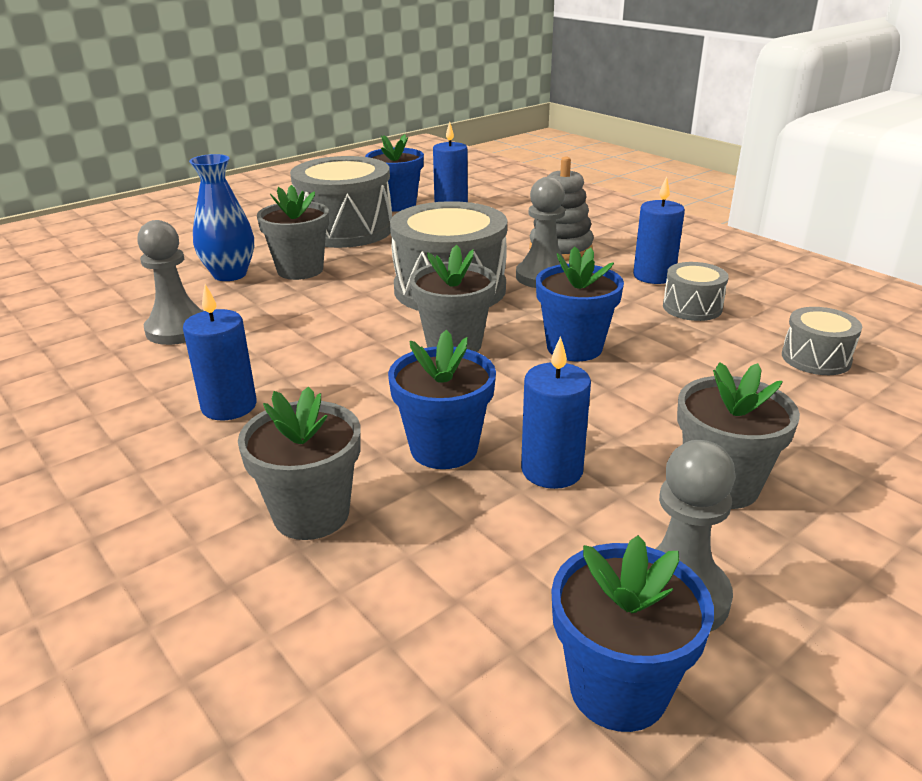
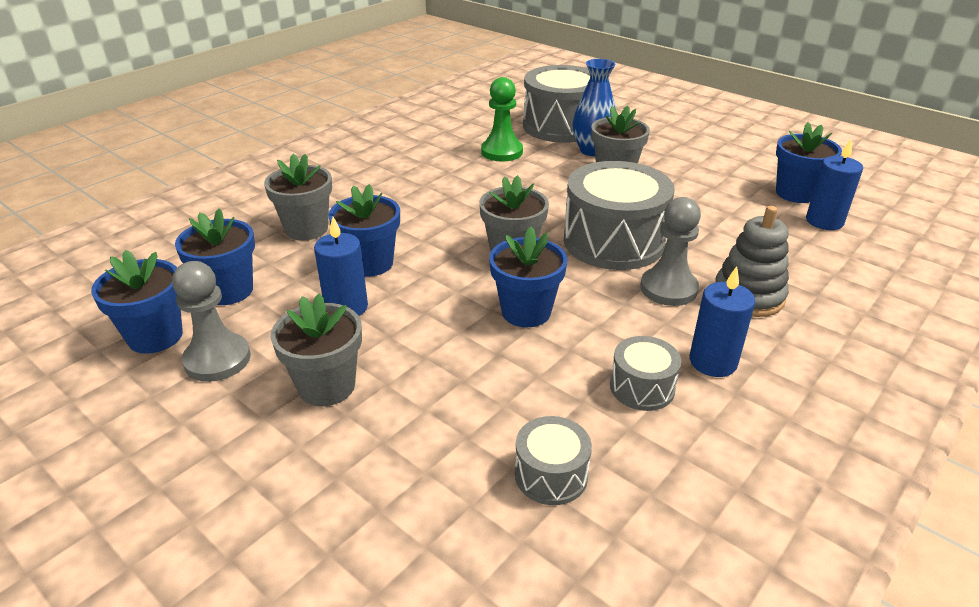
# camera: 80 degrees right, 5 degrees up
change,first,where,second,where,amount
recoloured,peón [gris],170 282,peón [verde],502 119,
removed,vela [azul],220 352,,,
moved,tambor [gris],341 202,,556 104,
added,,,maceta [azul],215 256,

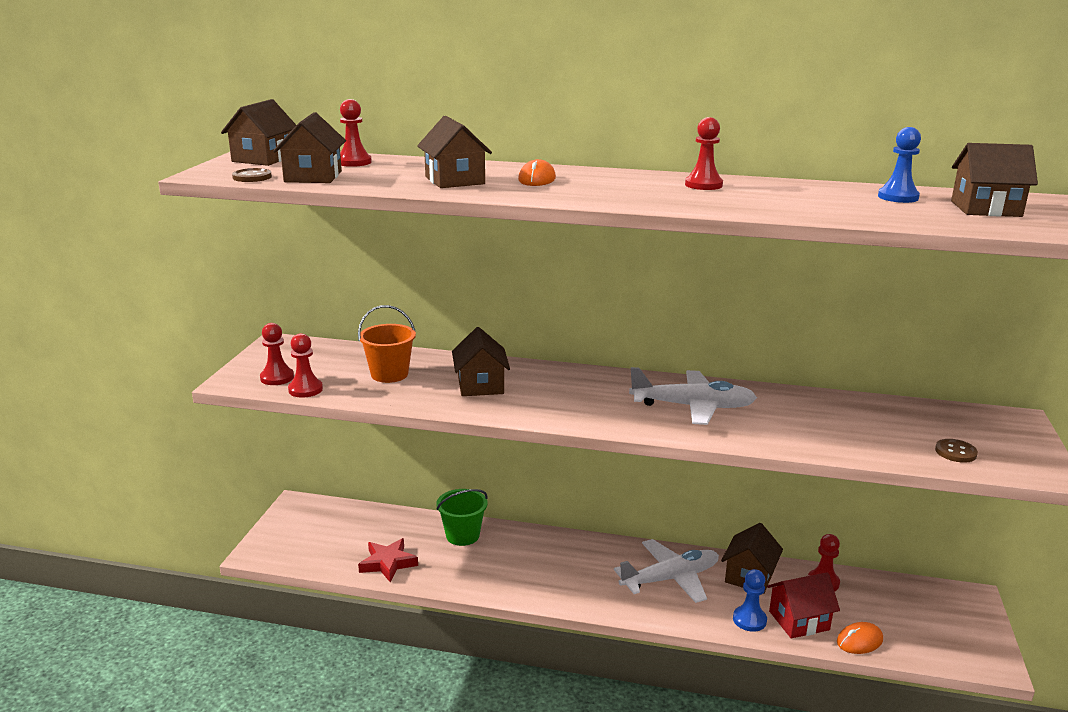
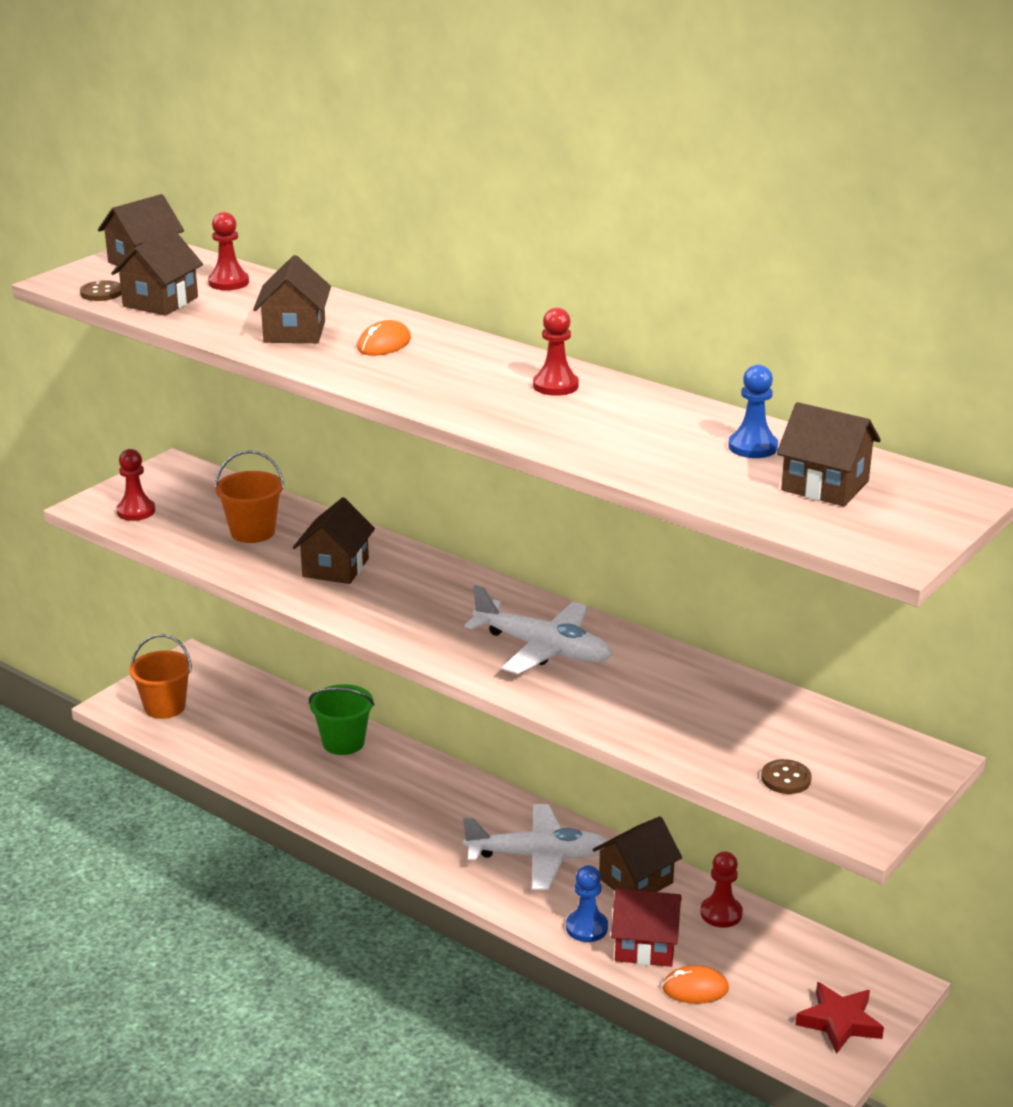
# camera: 25 degrees right, 5 degrees up
change,first,where,second,where,amount
removed,peón [rojo],305 365,,,
moved,estrella [rojo],388 560,,840 1018,
added,,,balde [naranja],160 676,

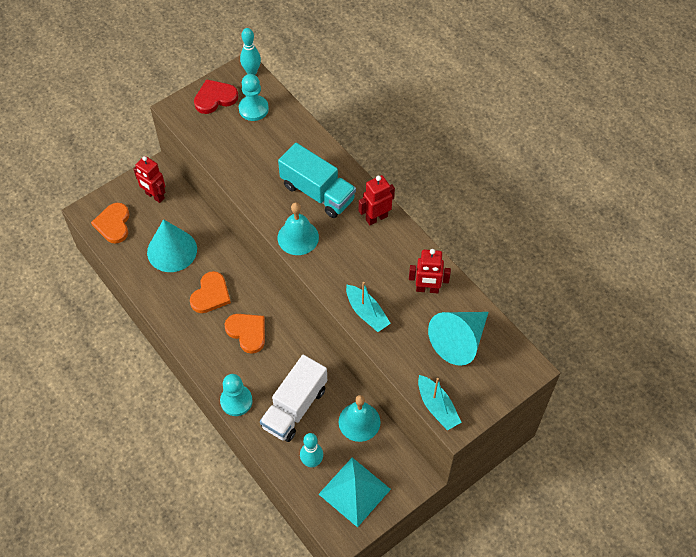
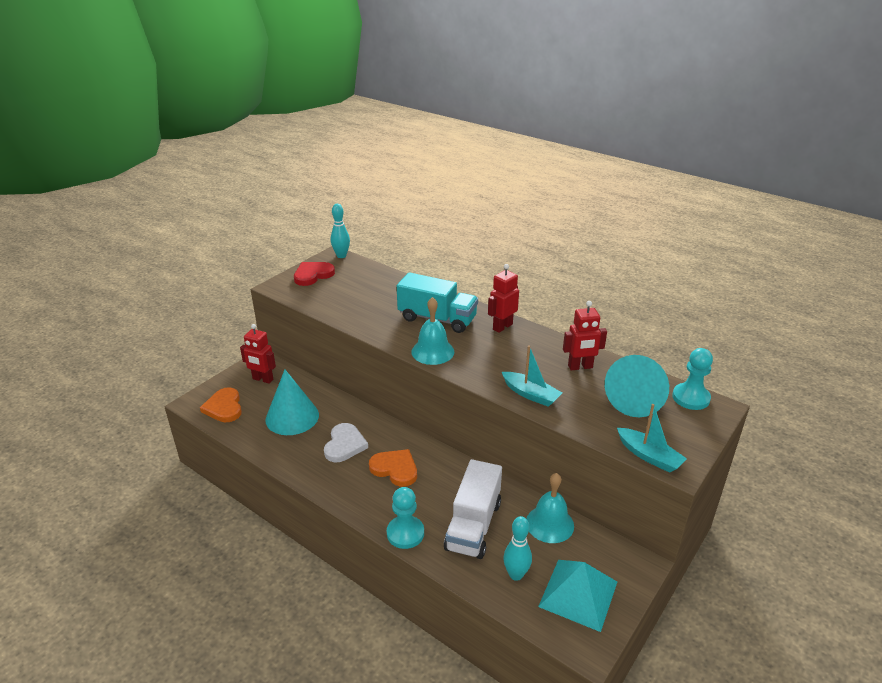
# camera: 15 degrees left, 25 degrees down
change,first,where,second,where,amount
recoloured,corazón [naranja],210 292,corazón [blanco],346 442,
moved,peón [turquesa],254 97,,692 379,

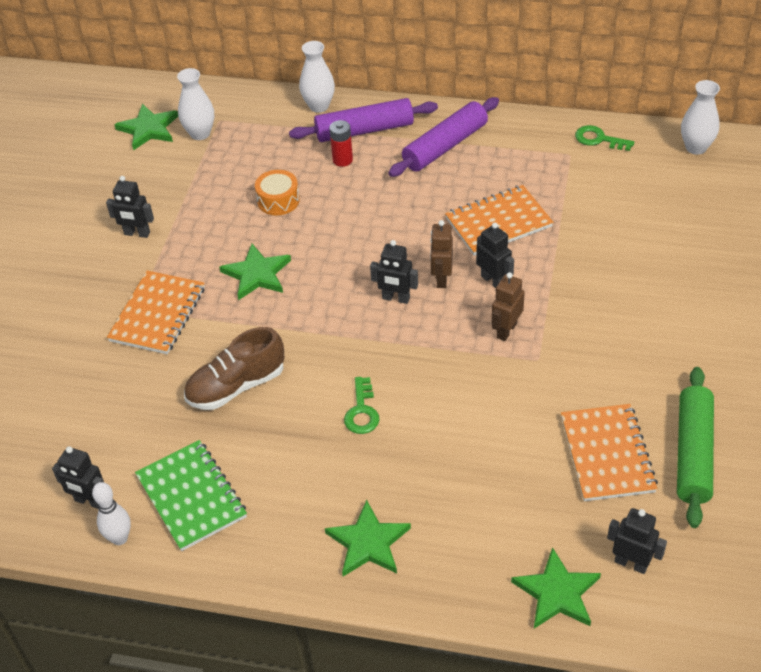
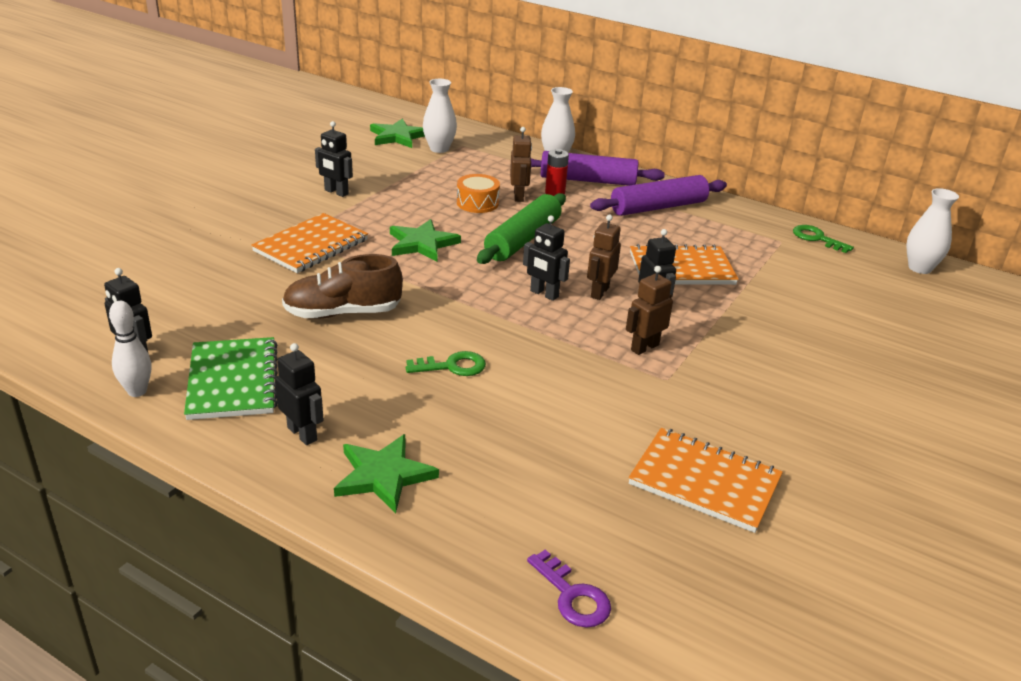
# camera: 15 degrees right, 15 degrees down
change,first,where,second,where,amount
turned,llave [verde],361 405,,446 363,120 degrees counterclockwise
replaced,estrella [verde],556 588,llave [morado],569 589,
turned,cuaderno [naranja],609 452,,706 480,75 degrees counterclockwise
moved,robot [negro],637 541,,299 394,
moved,rodillo [verde],695 447,,521 228,
added,,,robot [marrón],521 164,

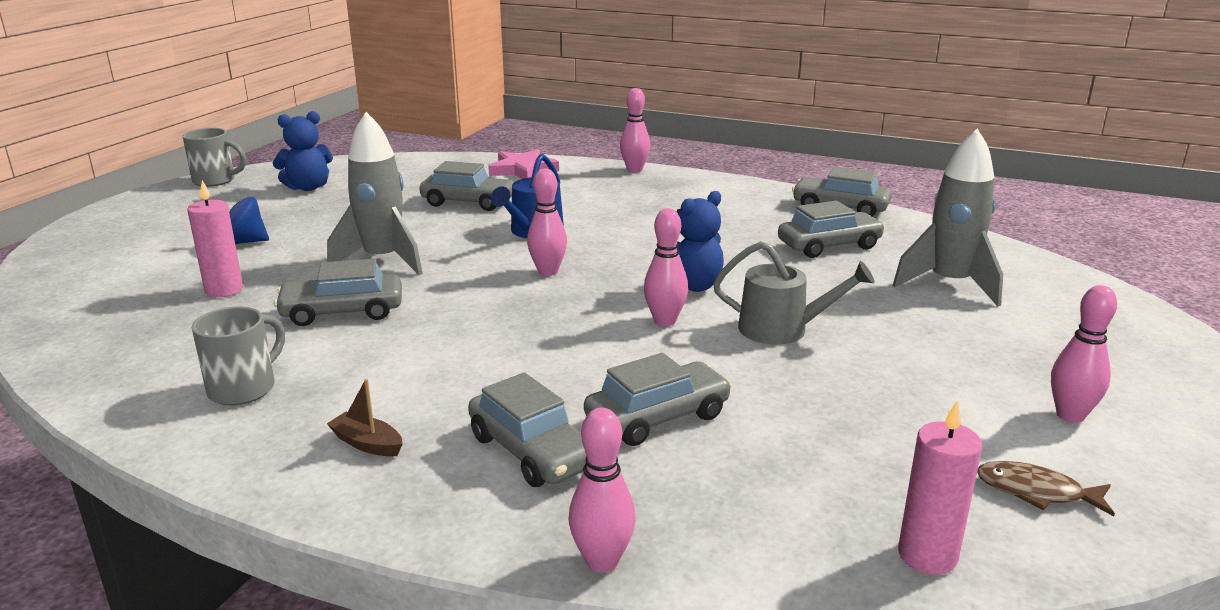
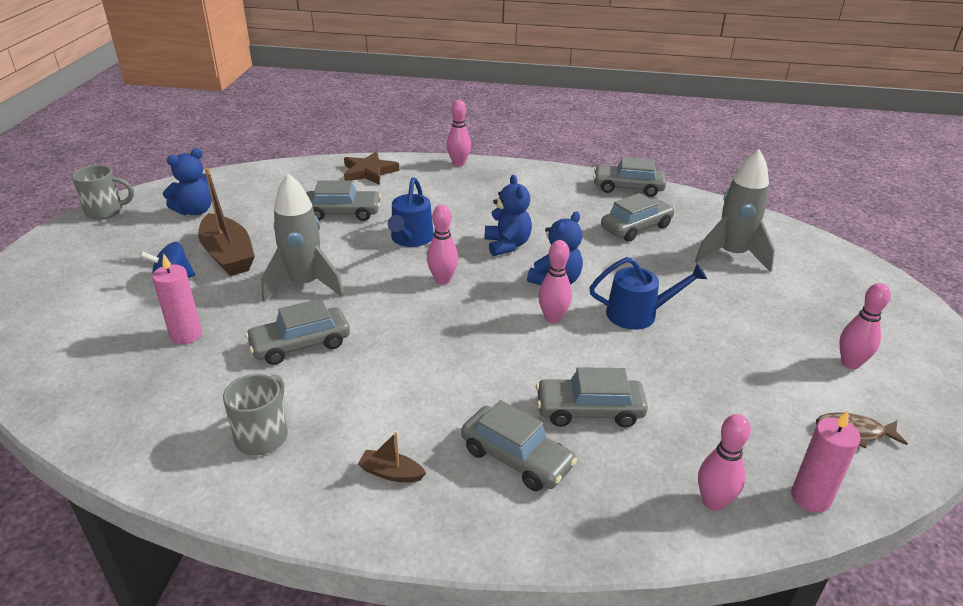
# camera: 15 degrees left, 10 degrees up
change,first,where,second,where,amount
recoloured,estrella [rosa],523 164,estrella [marrón],371 168,
moved,bolo [rosa],602 490,,724 462,
turned,coche [gris],658 399,,592 397,135 degrees counterclockwise
recoloured,regadera [gris],793 293,regadera [azul],648 293,
added,,,barco [marrón],226 222,
added,,,osito [azul],508 215,

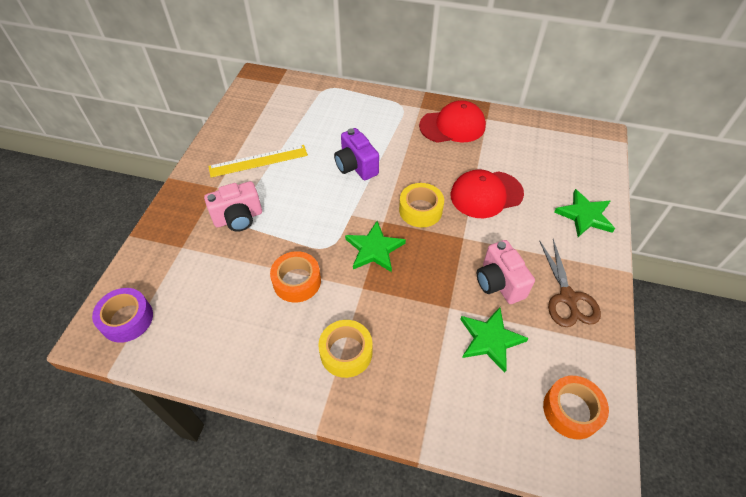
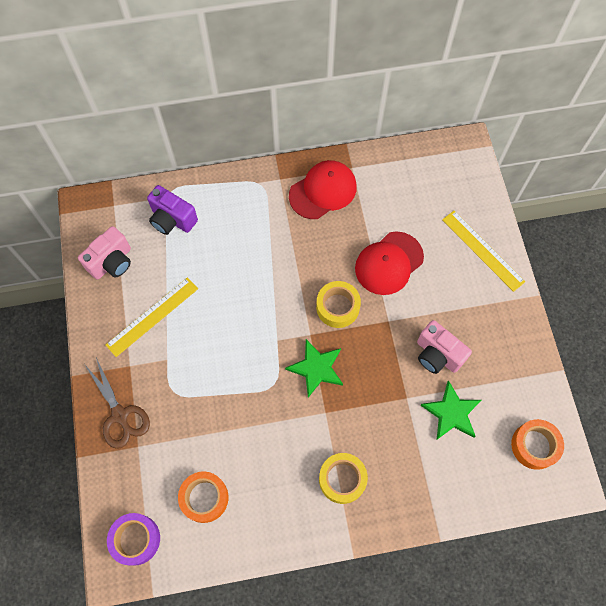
# camera: 25 degrees left, 15 degrees up
change,first,where,second,where,amount
moved,cámara [rosa],233 206,,104 253,
moved,cinta adhesiva [naranja],295 276,,203 497,
moved,cámara [morado],356 154,,172 210,
moved,tijeras [marrón],570 283,,117 403,
replaced,estrella [verde],584 213,regla [amarillo],483 251,

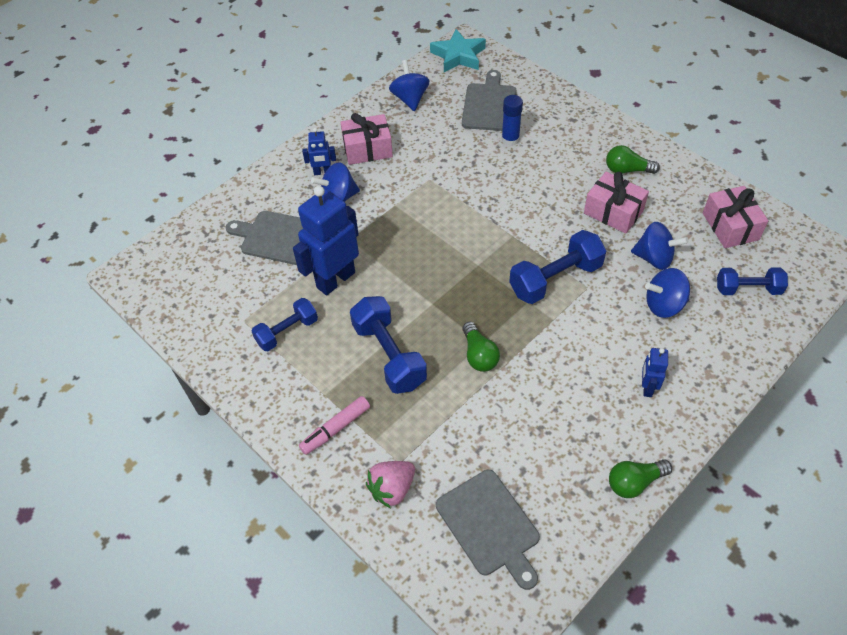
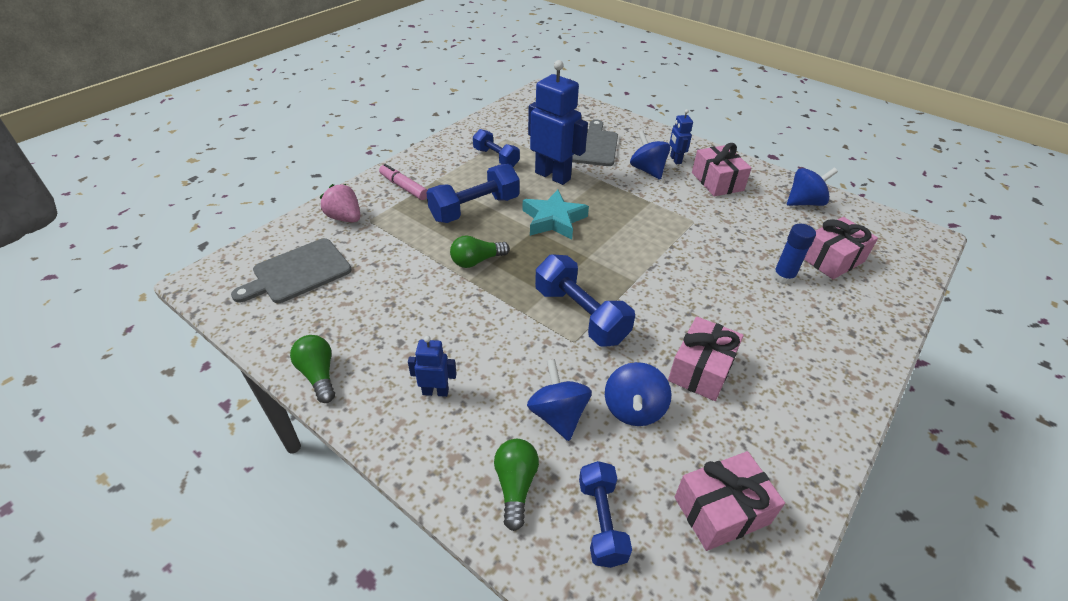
# camera: 80 degrees right, 10 degrees down
change,first,where,second,where,amount
moved,estrella [turquesa],458 50,,556 215,
replaced,tabla de cortar [gris],489 100,regalo [rosa],841 248,
moved,bombilla [verde],633 159,,516 485,

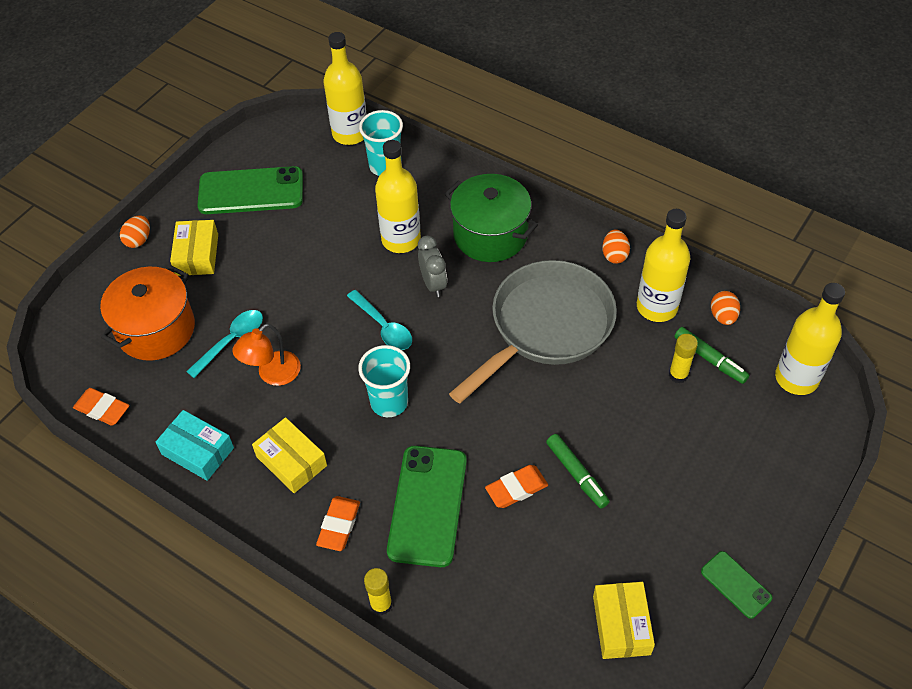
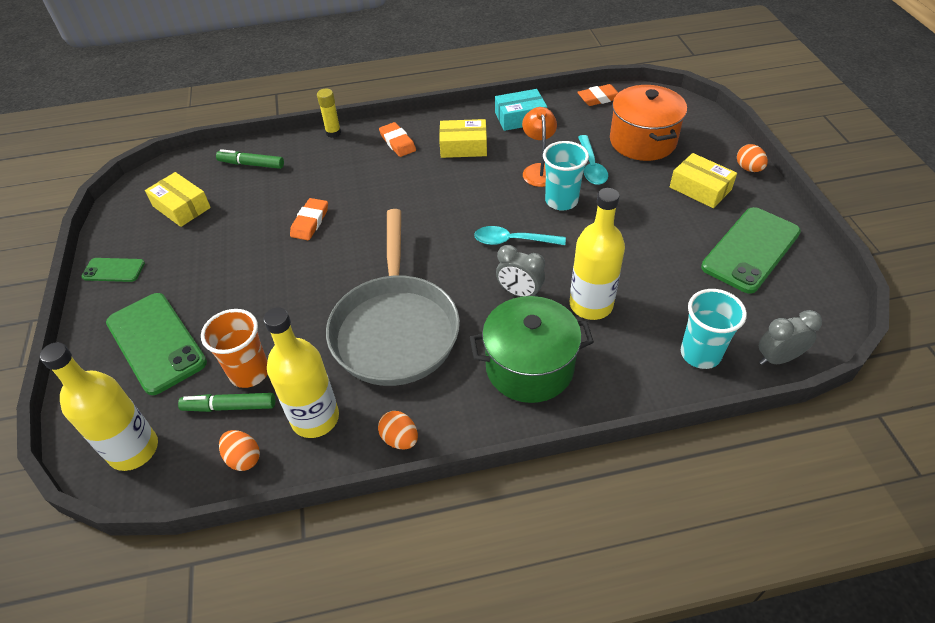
# camera: 135 degrees right, 5 degrees down
change,first,where,second,where,amount
replaced,botella [amarillo],345 88,despertador [gris],790 337,
moved,vaso [turquesa],384 381,,566 175,
moved,móvil [verde],427 506,,156 344,
moved,rotulador [verde],578 471,,250 159,
replaced,barra de pegamento [amarillo],683 358,vaso [naranja],234 348,

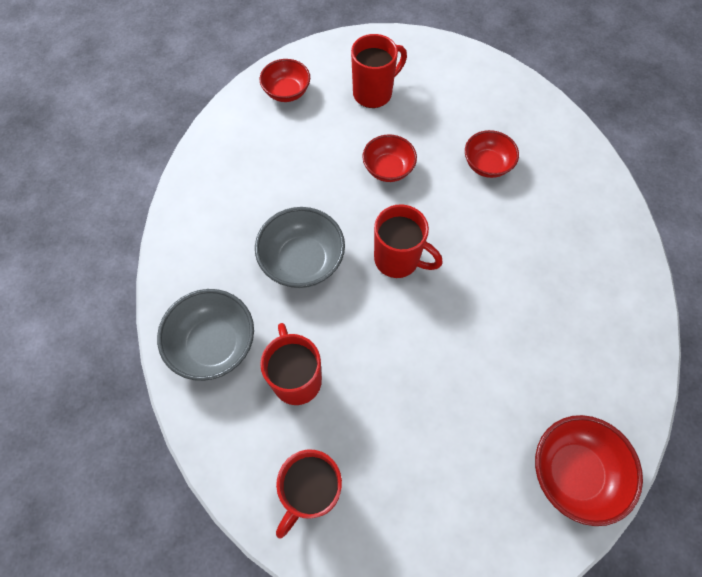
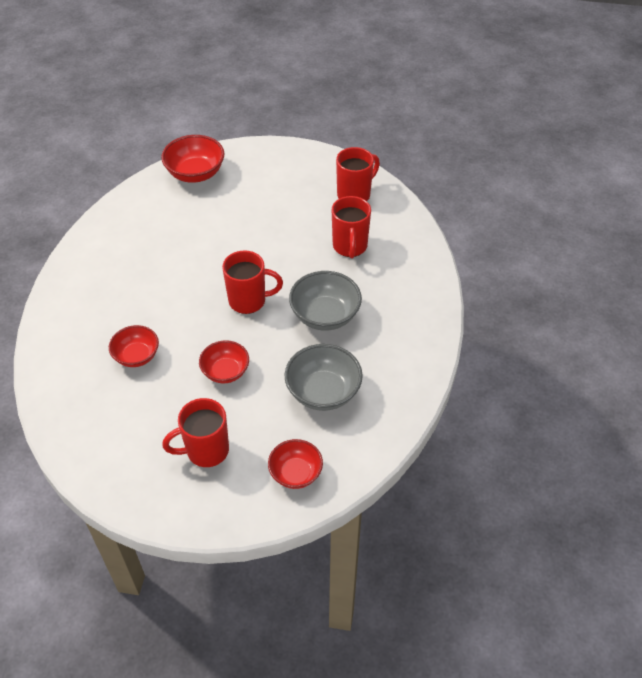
# camera: 165 degrees left, 15 degrees down
change,first,where,second,where,amount
moved,cuenco [gris],205 335,,323 377,
turned,taza [rojo],408 241,,252 282,135 degrees clockwise

